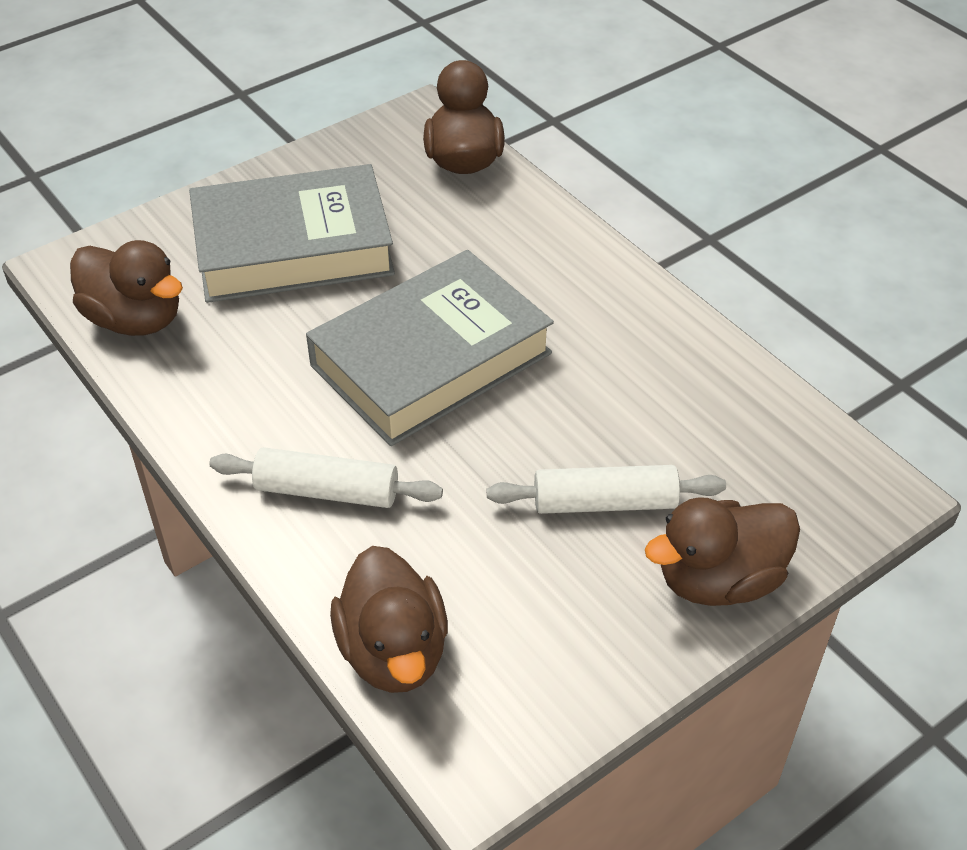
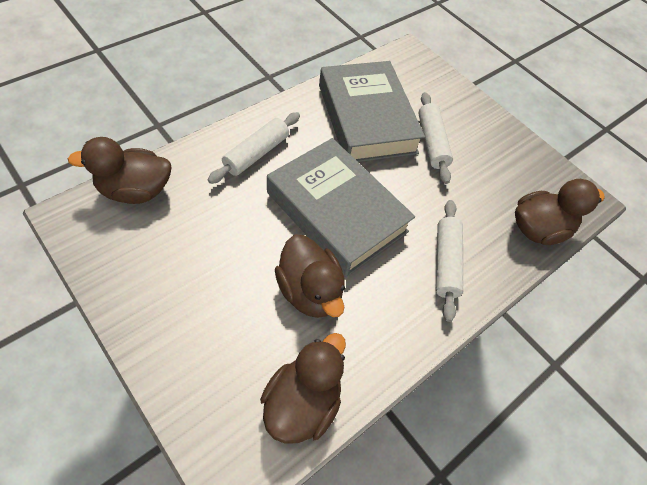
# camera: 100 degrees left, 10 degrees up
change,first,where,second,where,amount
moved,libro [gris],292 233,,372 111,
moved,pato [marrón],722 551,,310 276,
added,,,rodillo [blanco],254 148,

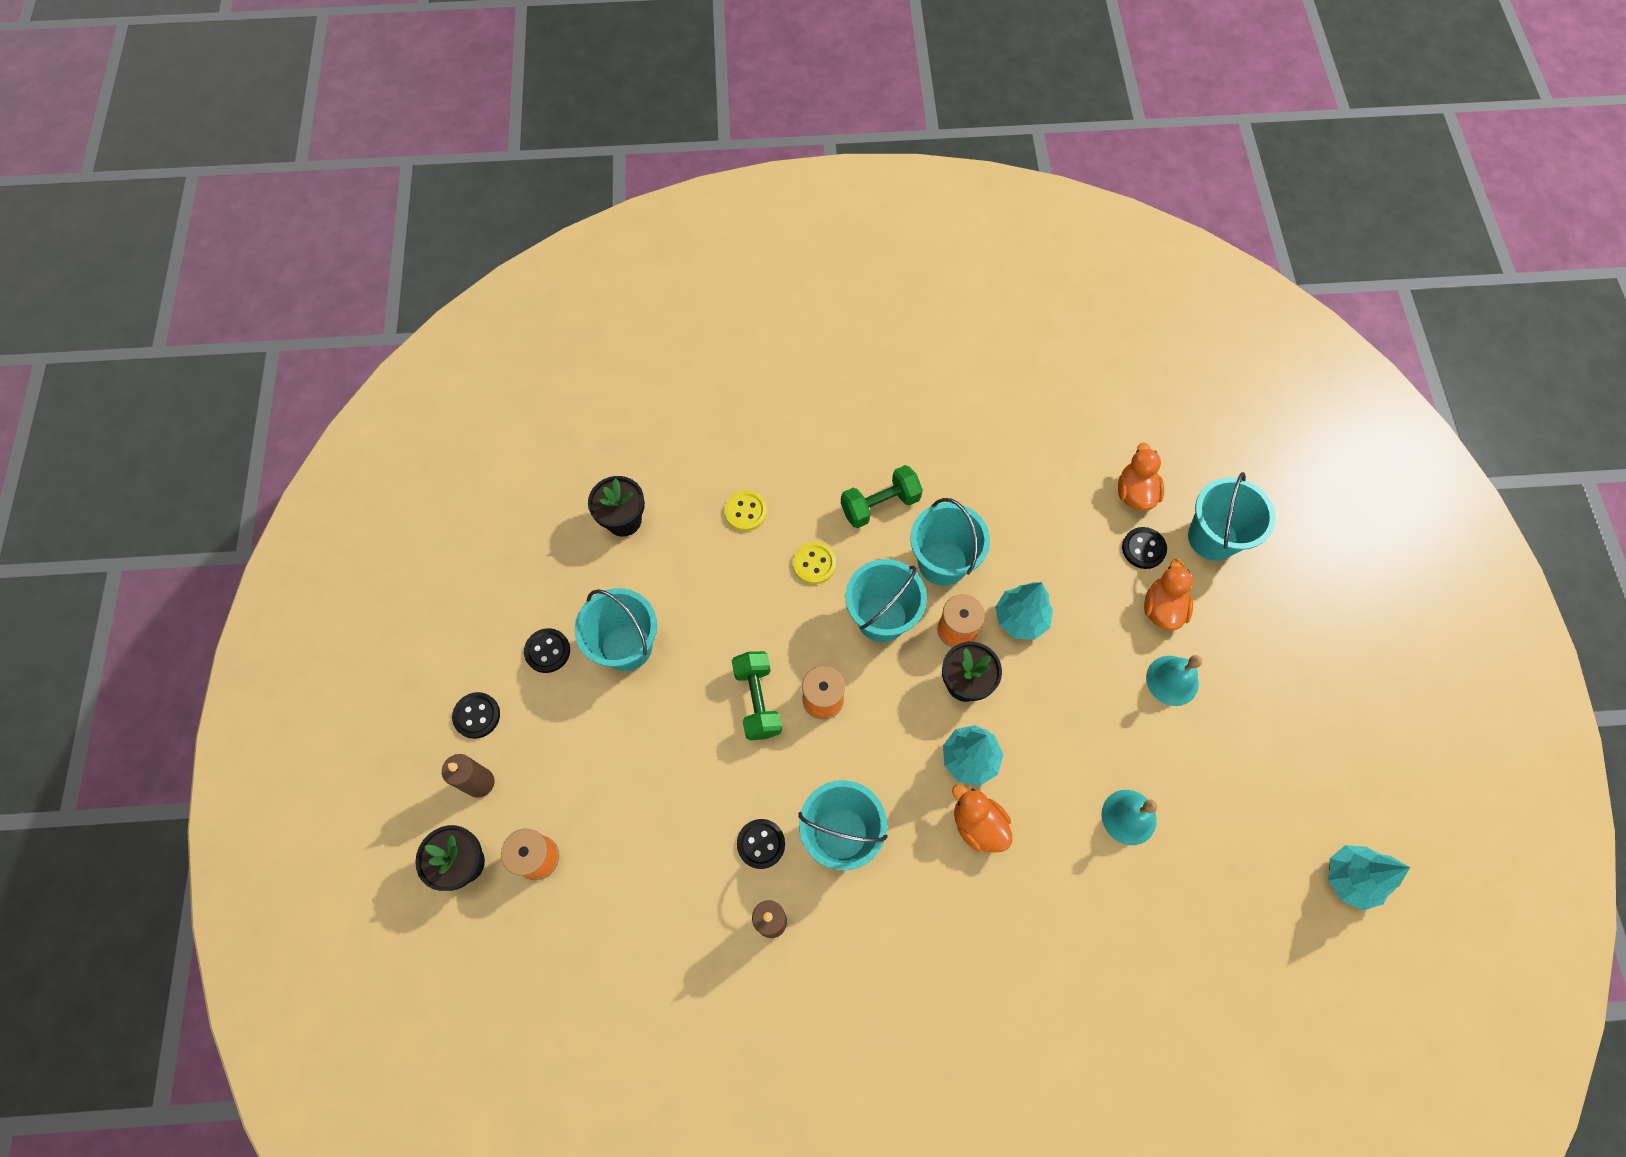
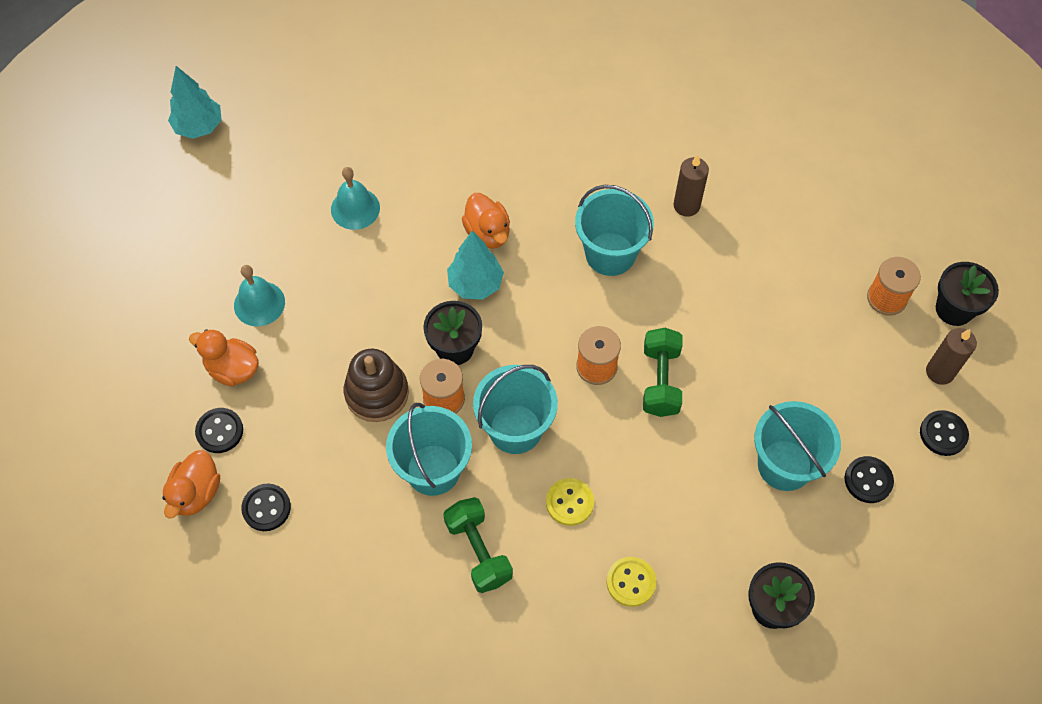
# camera: 165 degrees left, 5 degrees down
change,first,where,second,where,amount
moved,botón [negro],761 844,,266 507,
turned,mancuerna [verde],882 496,,478 545,75 degrees clockwise
replaced,árbol [turquesa],1024 611,juguete apilable [marrón],376 385,
turned,pato [naranja],1168 594,,224 358,90 degrees clockwise
removed,balde [turquesa],1232 516,,,

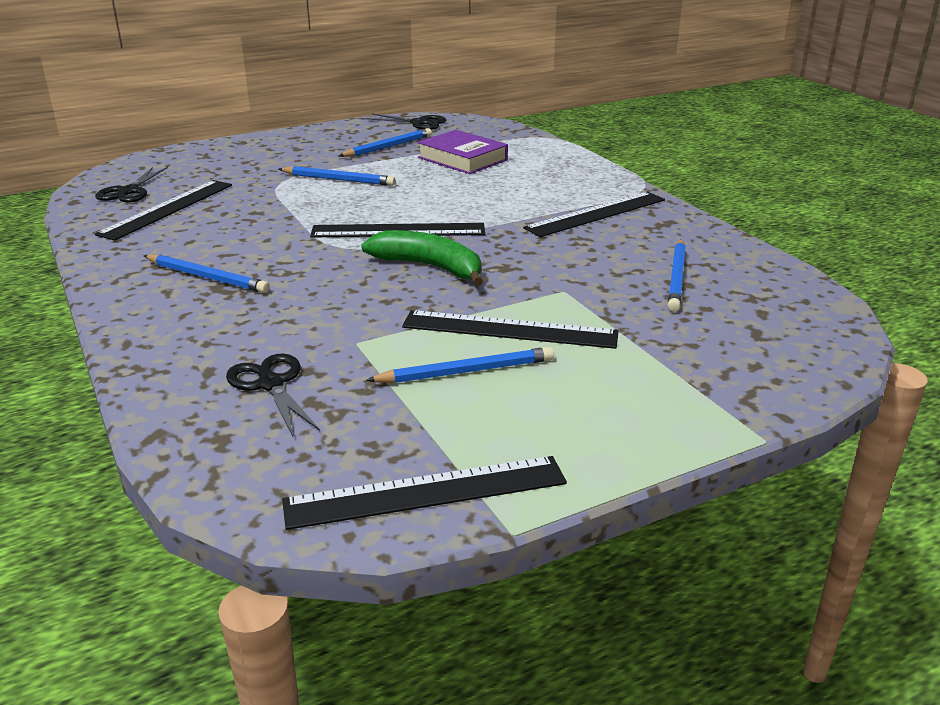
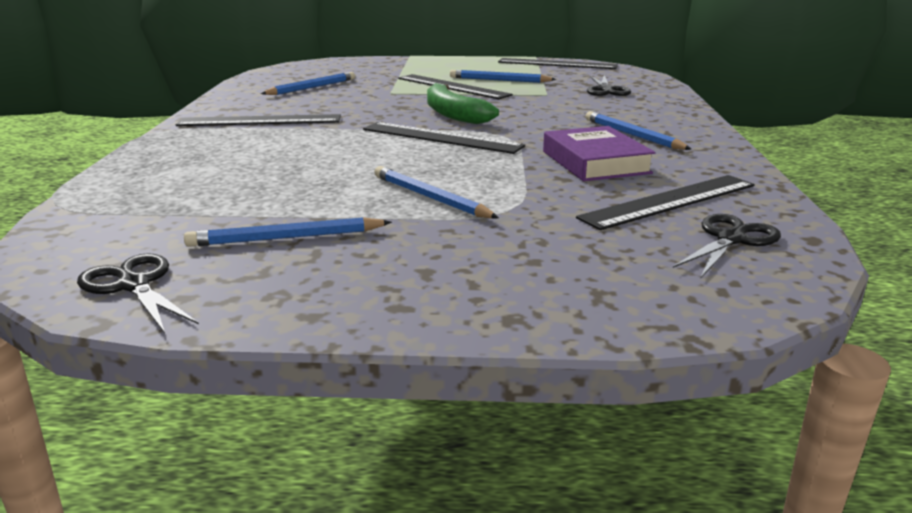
# camera: 150 degrees left, 5 degrees down
change,first,where,second,where,amount
moved,libro [morado],462 152,,599 153,

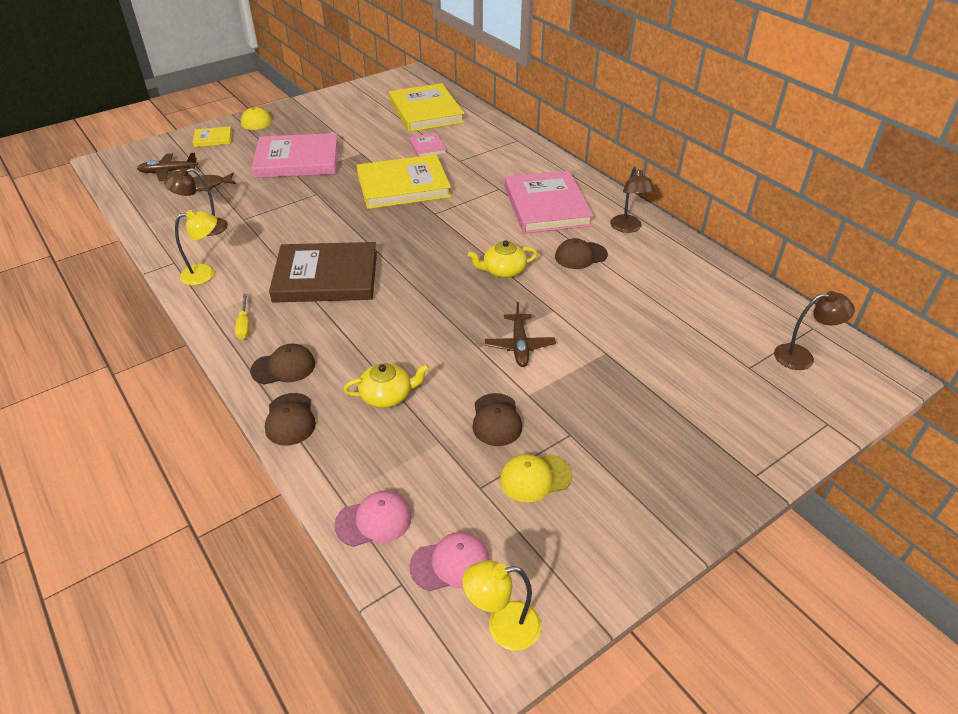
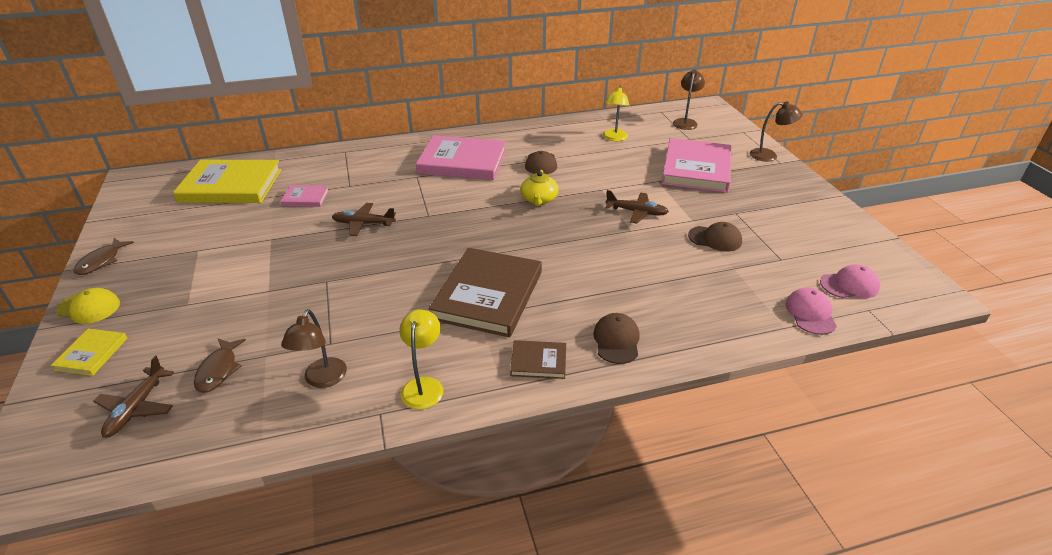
# camera: 70 degrees left, 5 degrees down
change,first,where,second,where,amount
replaced,destornillador [amarillo],242 317,libro [marrón],538 359,
moved,libro [rosa],295 155,,696 165,
removed,gorra [marrón],290 419,,,
removed,tetera [amarillo],386 385,,,
replaced,libro [amarillo],404 181,avión [marrón],364 219,
turned,gorra [rosa],450 561,,850 281,75 degrees clockwise
moved,lámpara [amarillo],501 605,,616 113,
removed,gorra [amarillo],536 478,,,
moved,lámpara [marrón],632 199,,776 131,
added,,,pez [marrón],104 256,

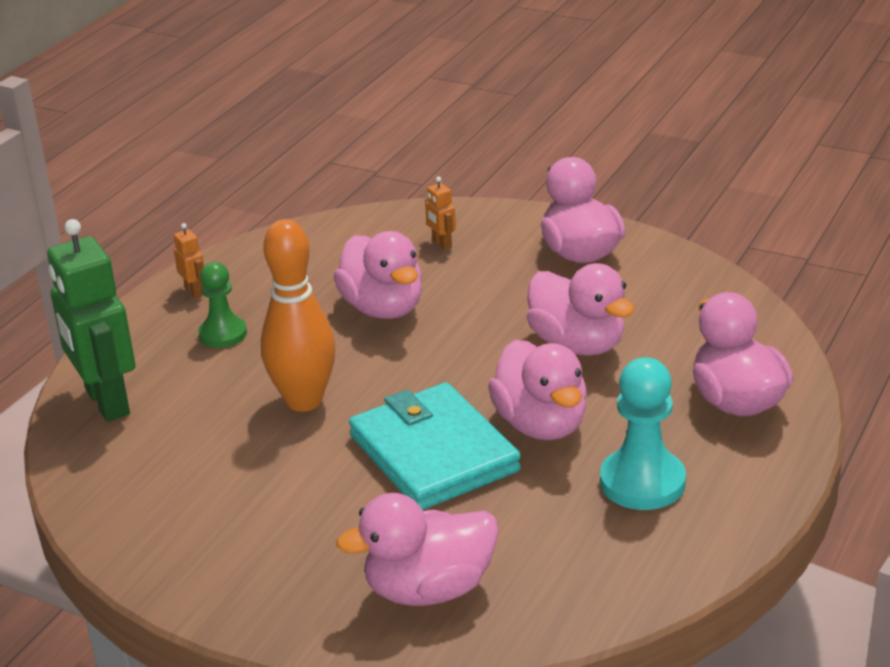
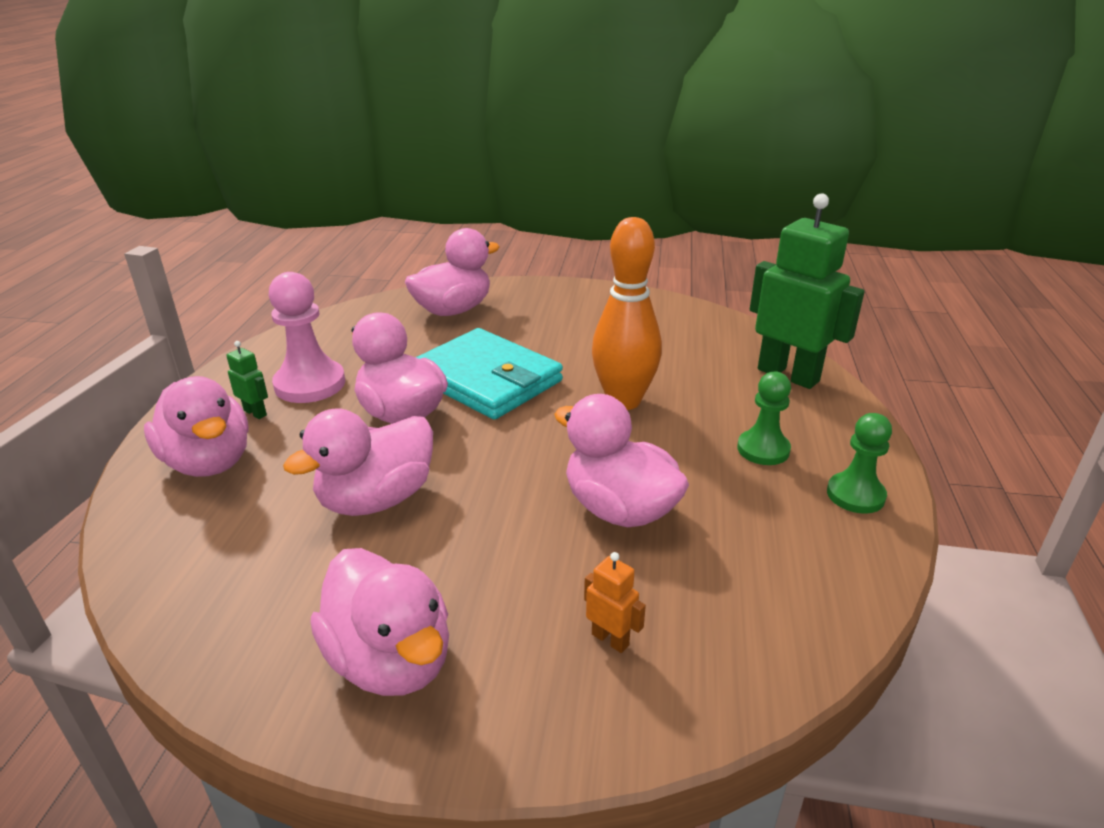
# camera: 160 degrees right, 0 degrees up
change,first,where,second,where,amount
replaced,robot [naranja],189 260,peón [verde],859 463,
turned,pato [rosa],581 309,,358 462,75 degrees counterclockwise
recoloured,peón [turquesa],643 433,peón [rosa],307 337,
added,,,robot [verde],247 380,

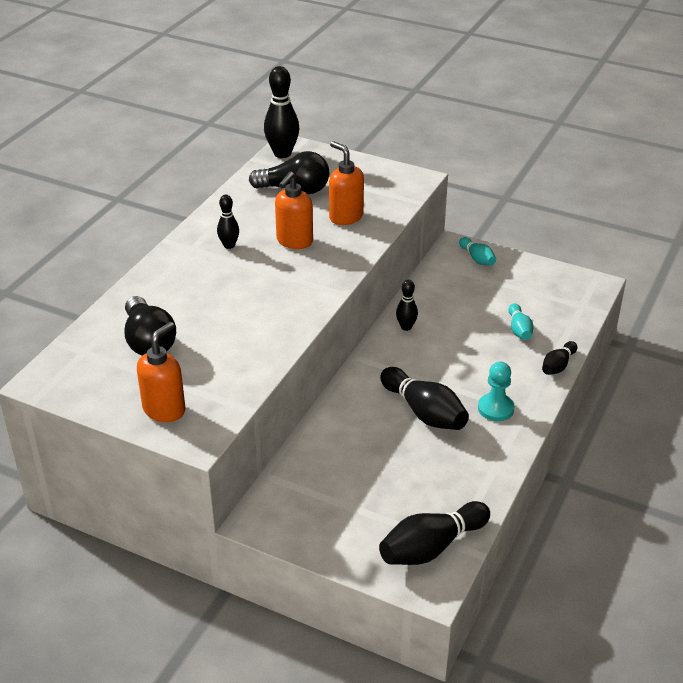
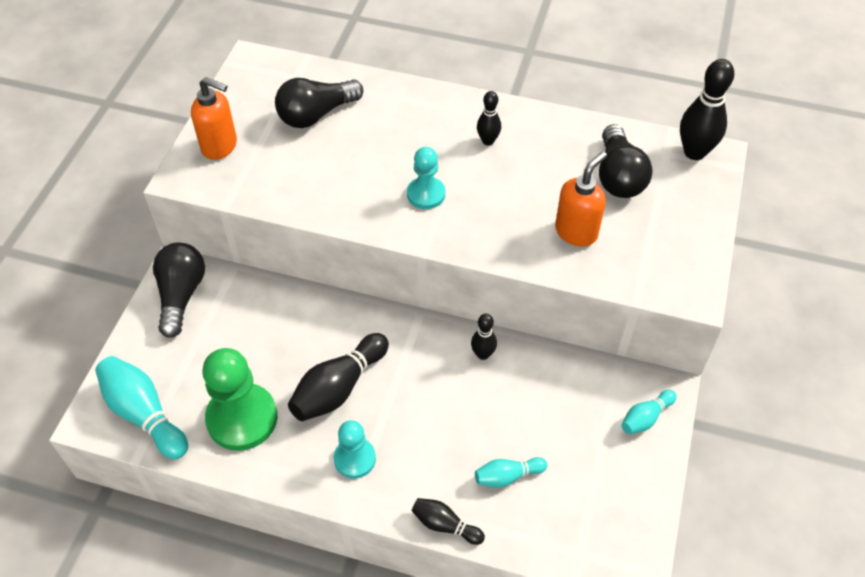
# camera: 80 degrees right, 15 degrees up
change,first,where,second,where,amount
removed,dispensador de jabón [naranja],294 210,,,
recoloured,bolo [negro],434 533,bolo [turquesa],141 407,
added,,,bombilla [negro],179 290,
added,,,peón [verde],240 399,
added,,,peón [turquesa],426 178,

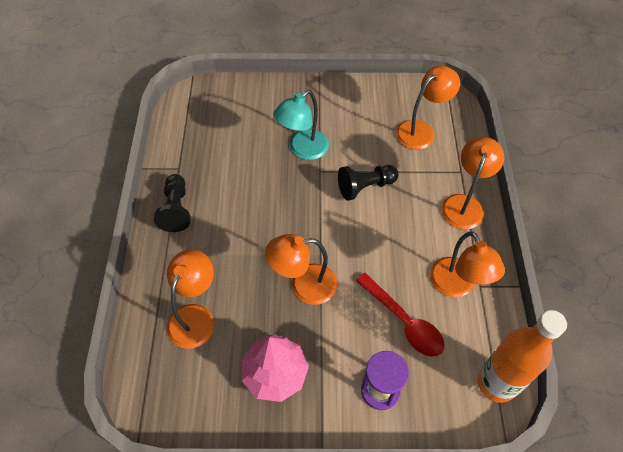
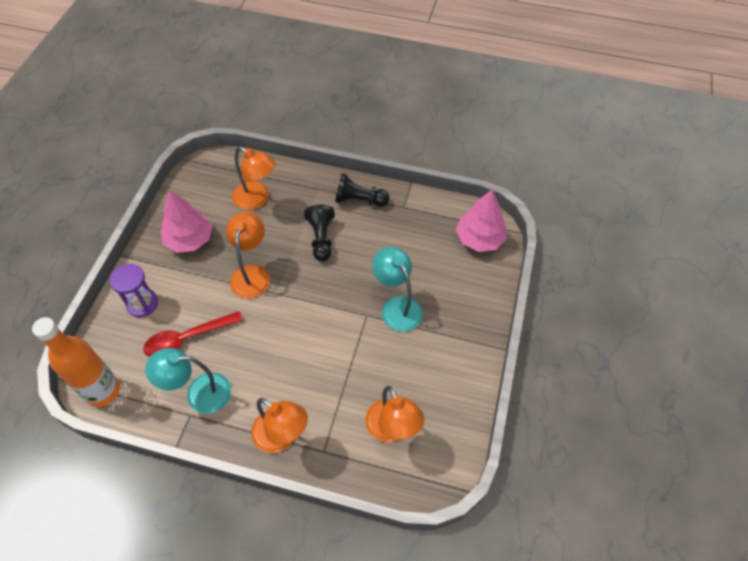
# camera: 105 degrees right, 0 degrees up
change,first,where,second,where,amount
moved,peón [negro],368 183,,319 232,
recoloured,lámpara [naranja],467 264,lámpara [turquesa],188 381,
added,,,árbol [rosa],481 221,

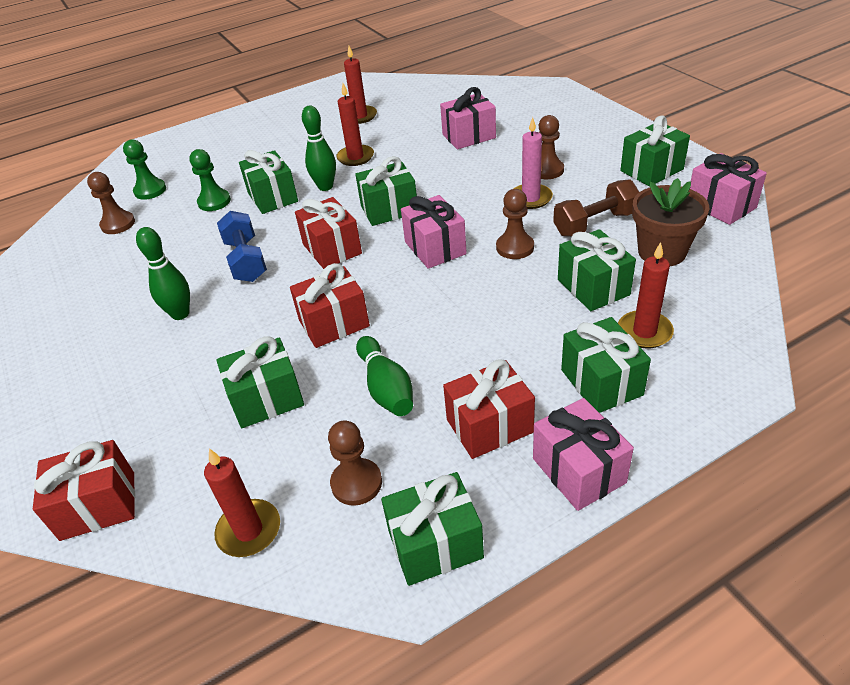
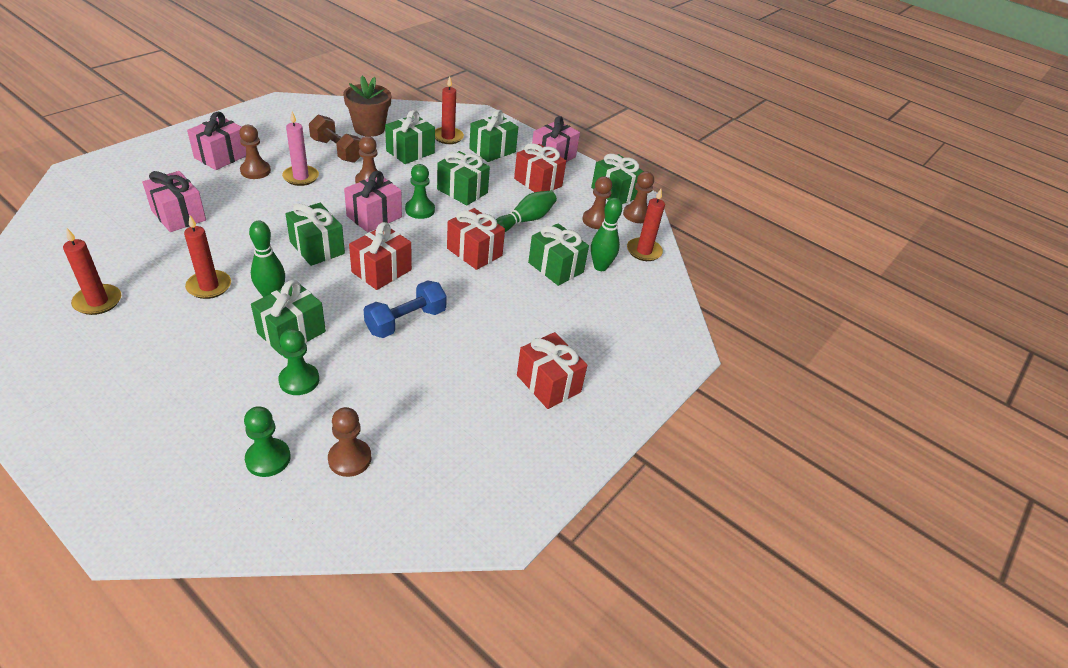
# camera: 120 degrees left, 0 degrees up
change,first,where,second,where,amount
moved,regalo [rojo],84 490,,552 370,
moved,bolo [verde],163 273,,606 234,
moved,regalo [verde],655 151,,463 178,
moved,regalo [rosa],728 189,,216 141,
added,,,peón [verde],420 191,
added,,,peón [marrón],638 197,

